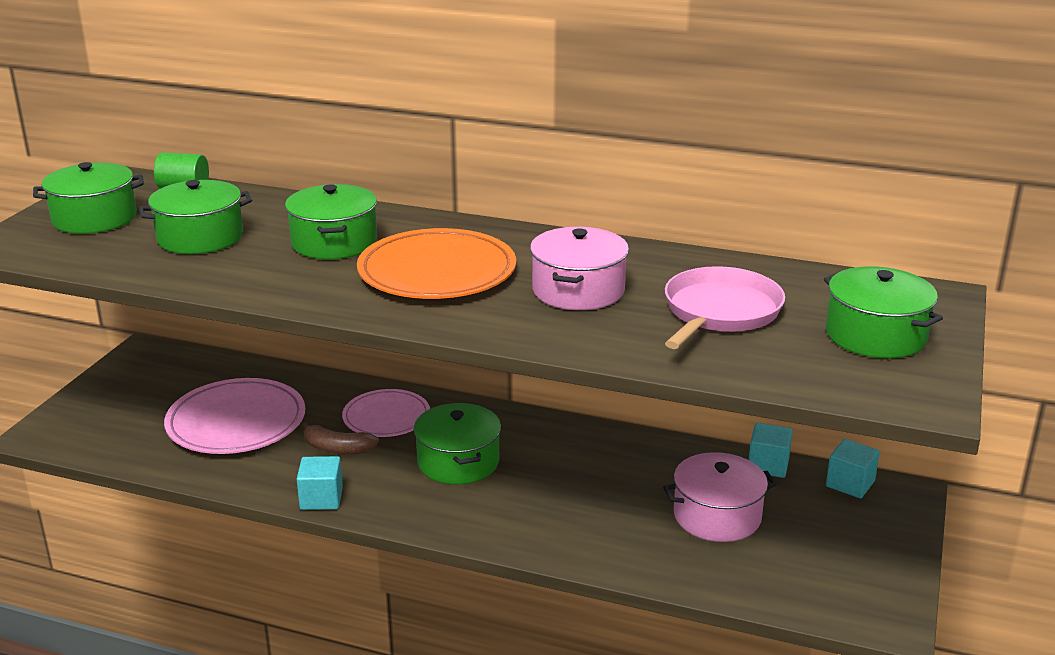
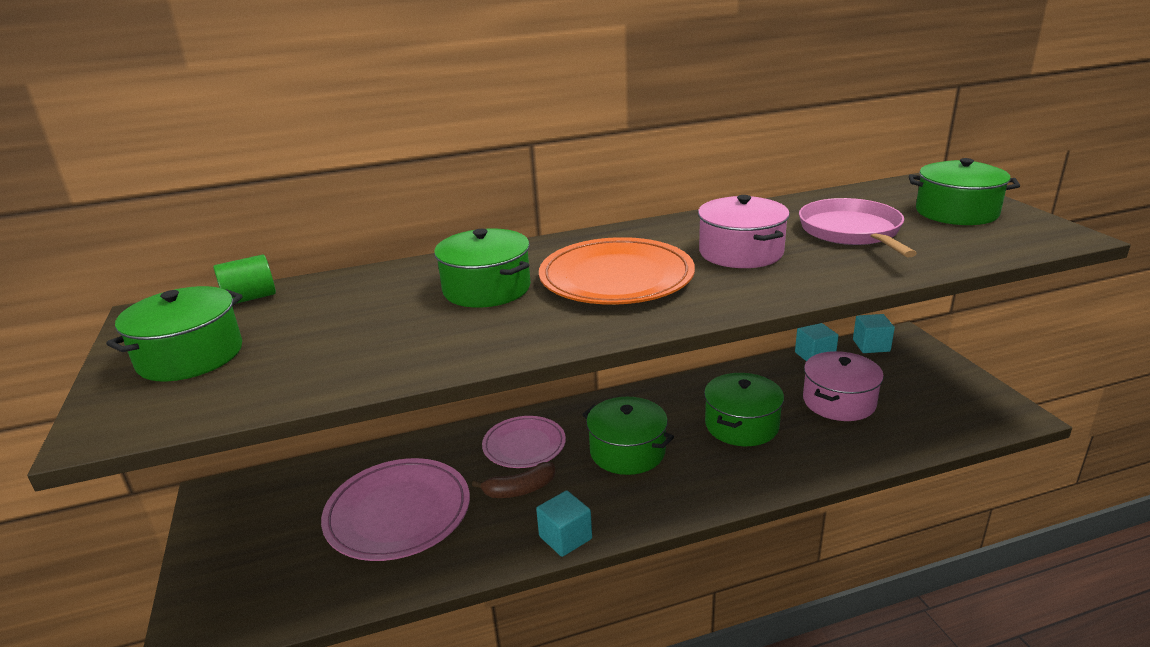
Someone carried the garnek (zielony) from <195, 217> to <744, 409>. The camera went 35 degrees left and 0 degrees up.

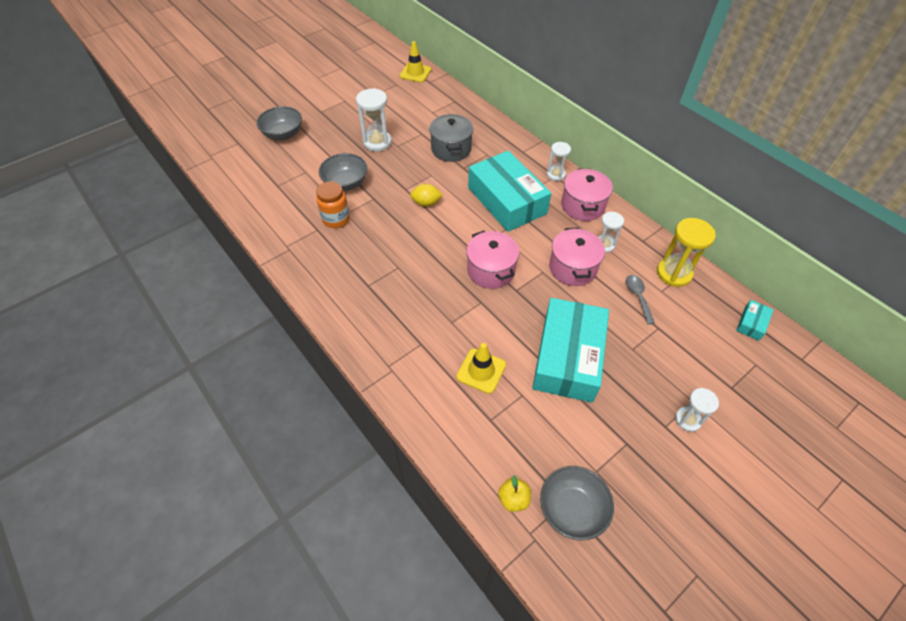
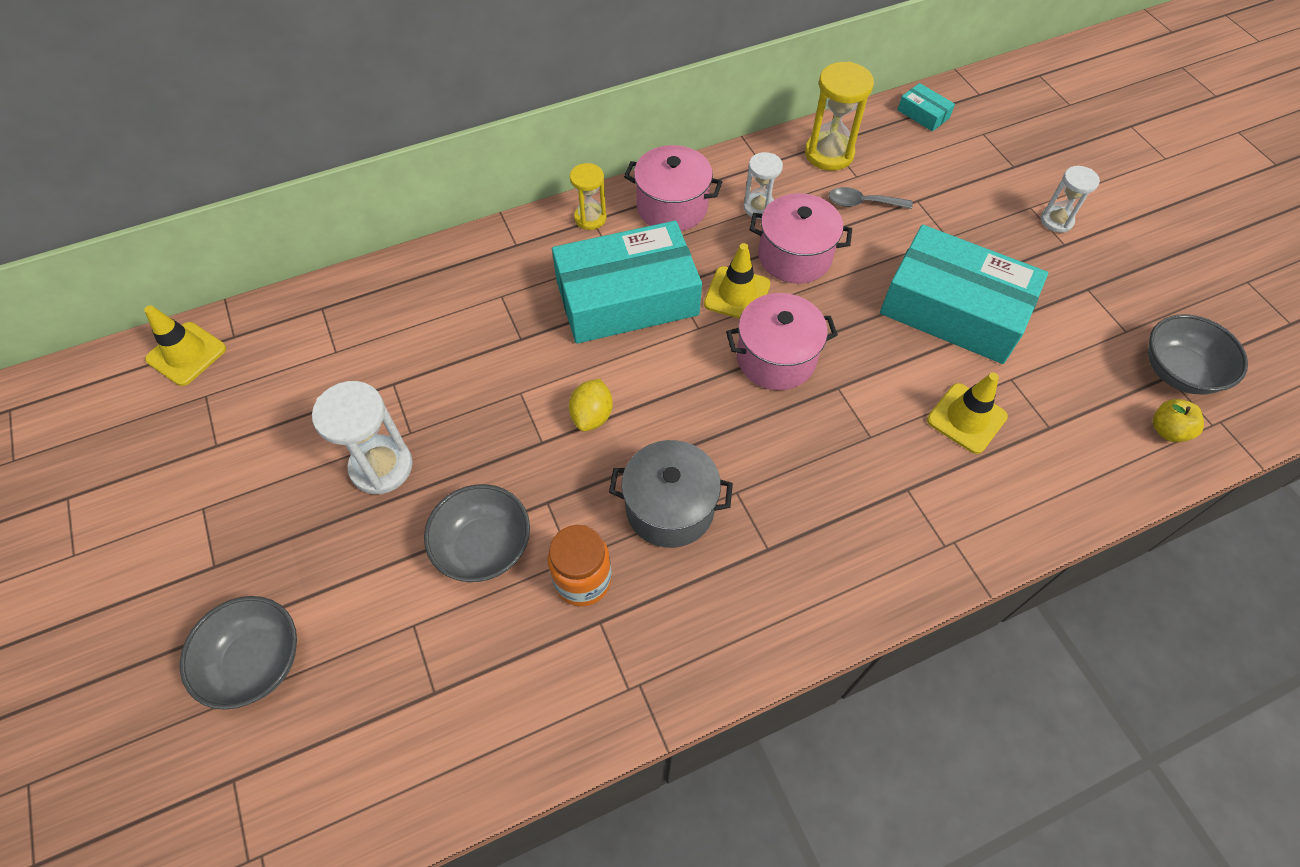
Someone carried the garnek (szary) from <451, 138> to <671, 494>. Someone repainted the klepsydra (biały) at <559, 161>, which became the klepsydra (żółty) at <588, 196>. Someone put down the pachołek (żółty) at <737, 280>. The camera went 75 degrees left and 5 degrees up.

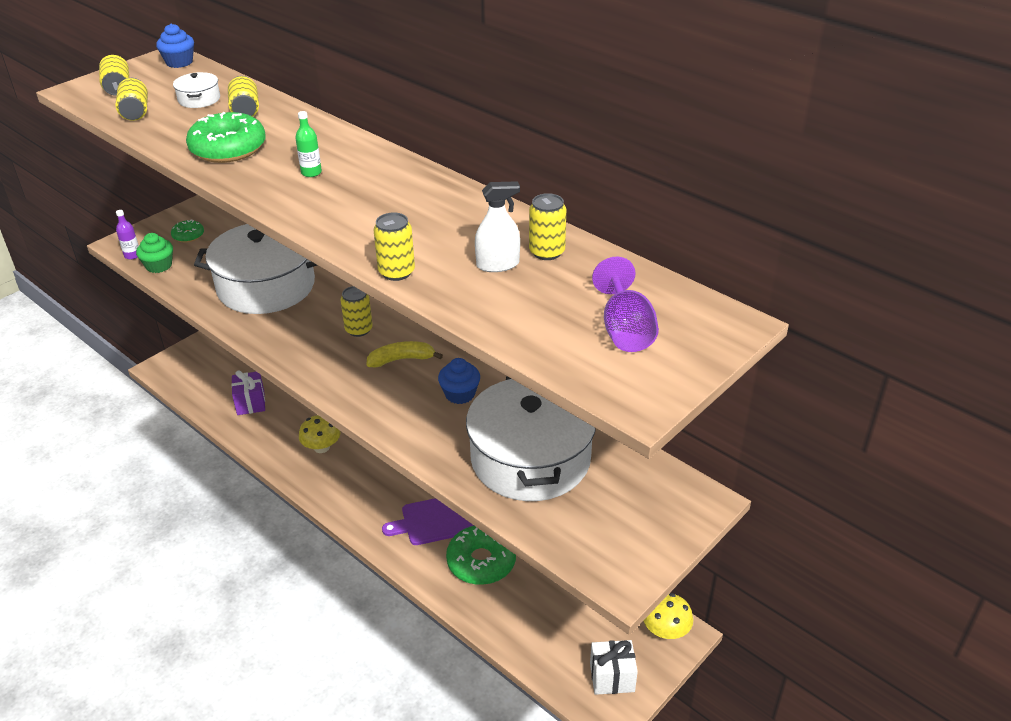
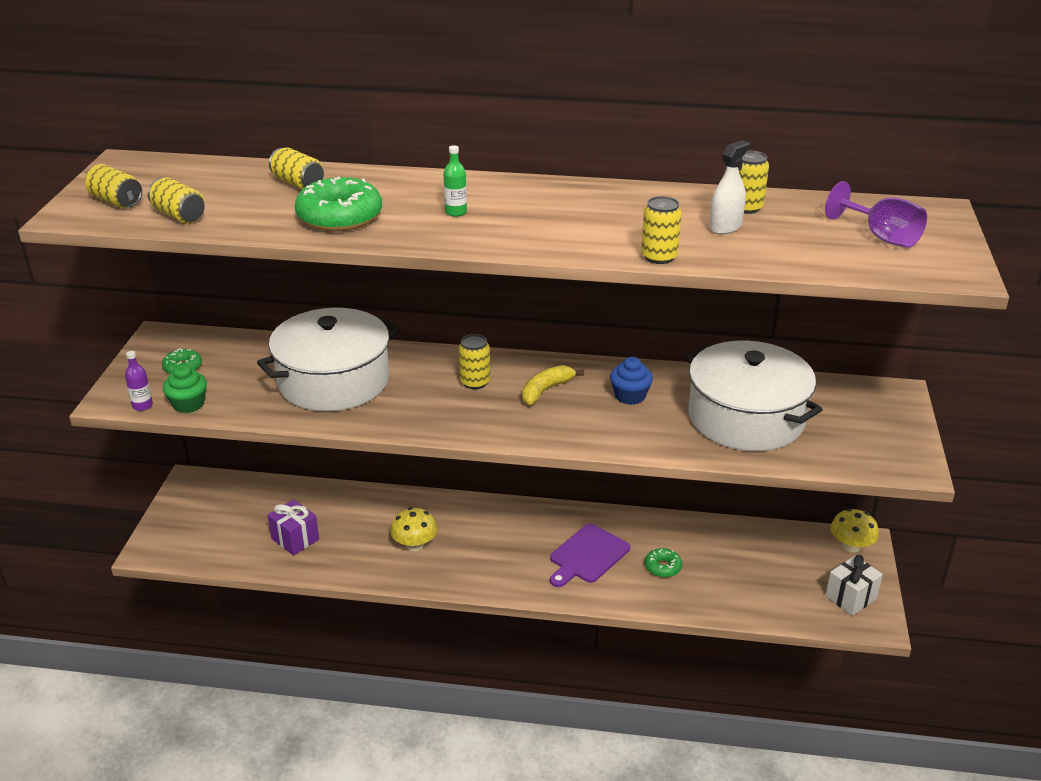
Someone took away the muffinka (niebieski) at <175, 46>. Someone took away the garnek (biały) at <196, 90>. Someone scaled the donut (zielony) at <481, 555> by 0.52. The camera went 35 degrees left and 5 degrees down.

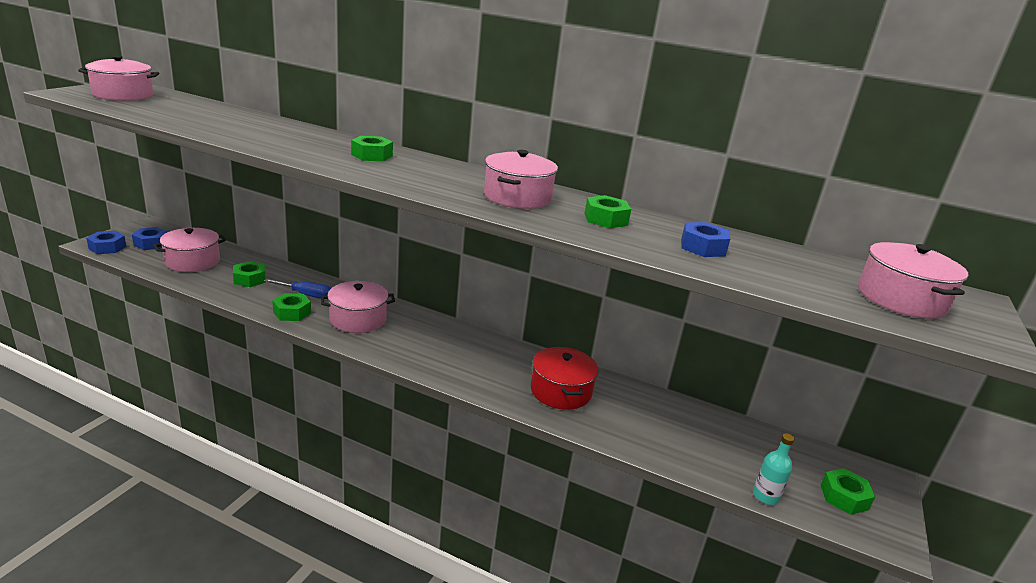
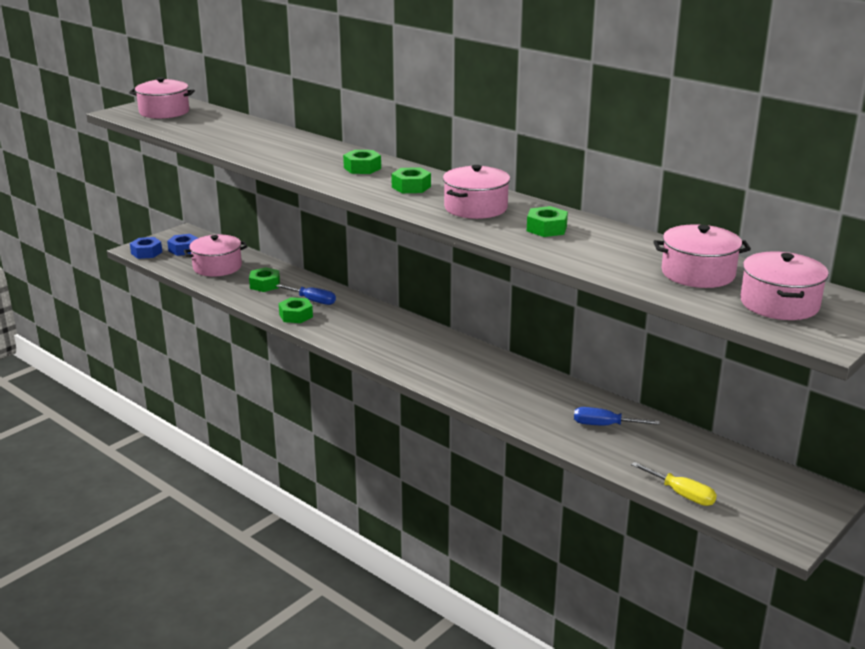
Someone took away the nakrętka (niebieski) at <705, 239>. Someone carried the garnek (różowy) from <358, 307> to <702, 256>. Someone took away the garnek (czerwony) at <564, 378>. Someone swapped the butelka (turkusowy) at <773, 469> for the śrubokręt (żółty) at <674, 484>. Someone carried the nakrętka (zielony) from <848, 491> to <411, 180>. Someone put down the śrubokręt (niebieski) at <617, 416>. The camera went 20 degrees right and 0 degrees up.

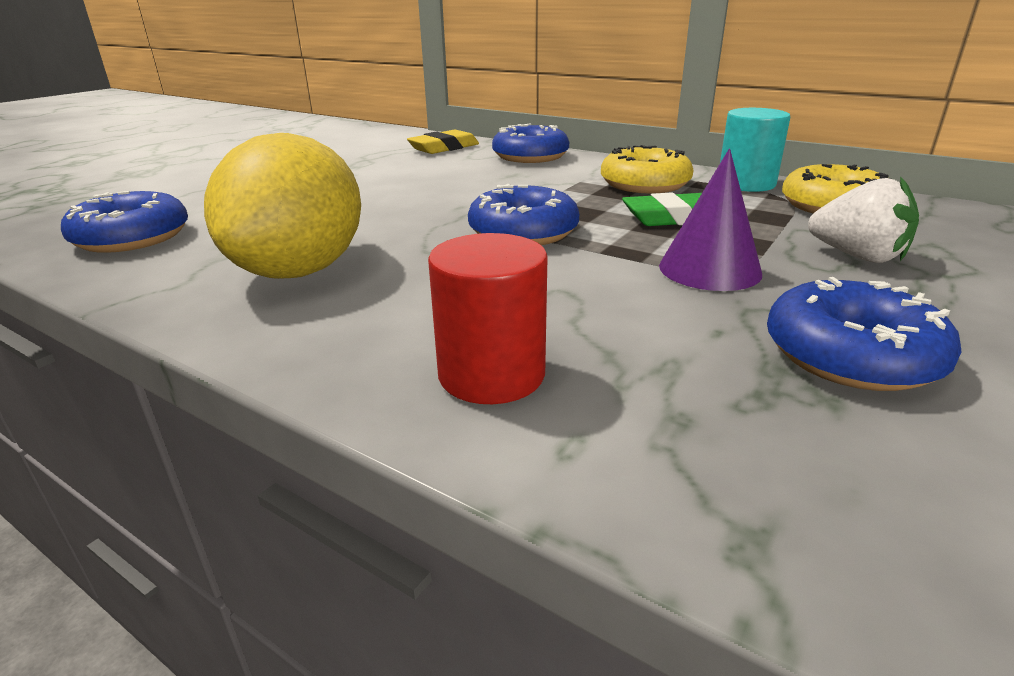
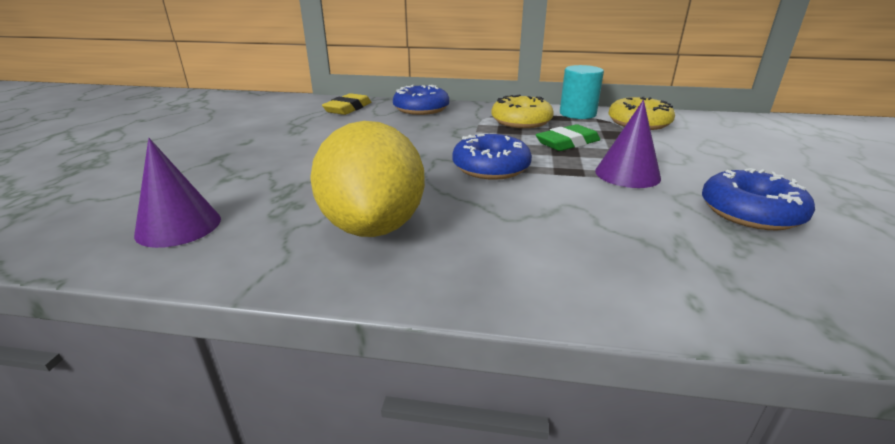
Someone took away the truskawka (biały) at <863, 219>. Someone swapped the donut (niebieski) at <124, 222> for the stożek (fioletowy) at <177, 193>. Someone took away the walec (czerwony) at <488, 318>. The camera went 25 degrees left and 0 degrees up.

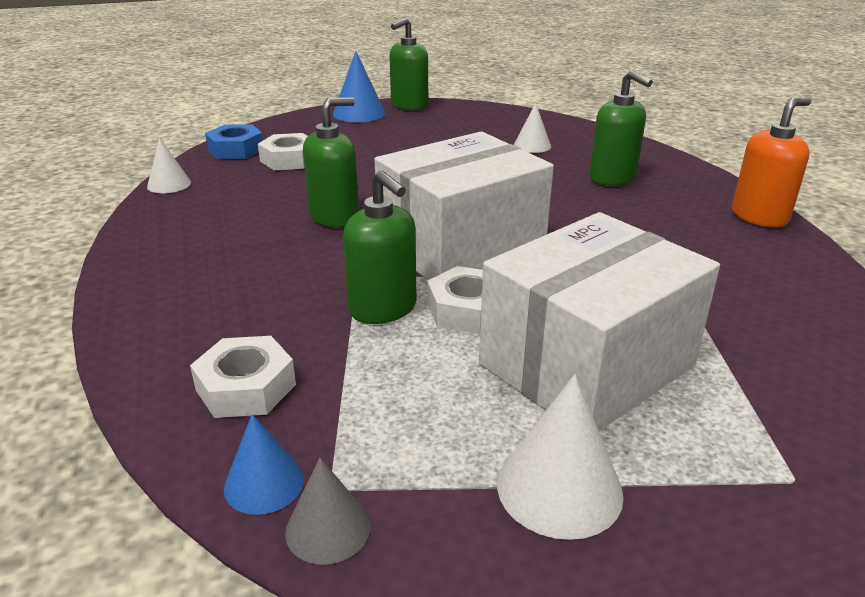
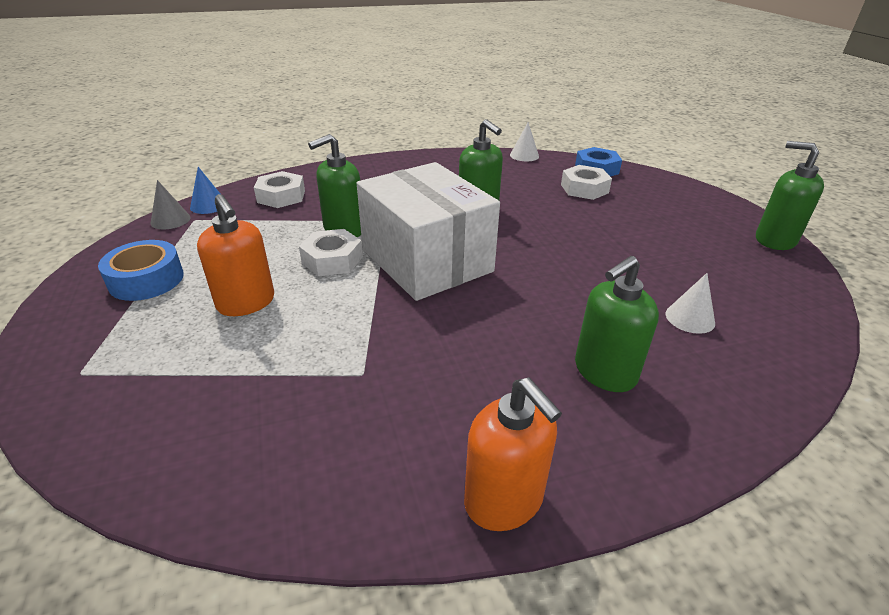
Someone took away the stożek (niebieski) at <359, 86>. Someone swapped the pudełko (biały) at <599, 321> for the dozownik mydła (pomarańczowy) at <235, 255>. Someone swapped the stożek (biały) at <560, 457> for the taśma klejąca (niebieski) at <141, 270>. The camera went 90 degrees right and 5 degrees up.

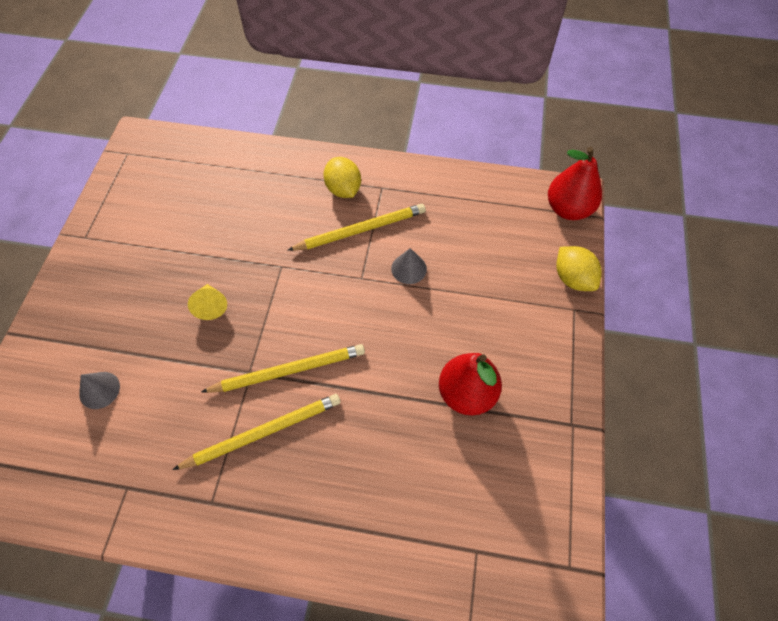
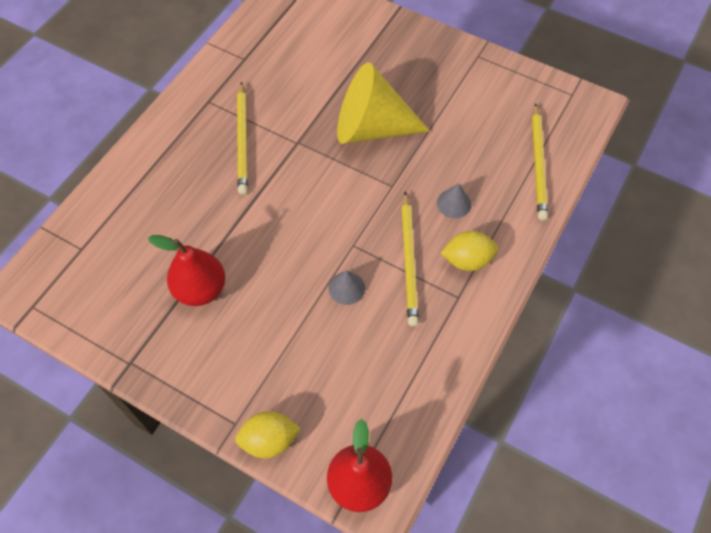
Someone scaled the stożek (żółty) at <207, 302> by 2.47. Someone carried the ołówek (żółty) from <283, 368> to <540, 161>. Someone carried the stożek (szary) from <99, 390> to <454, 200>. The camera went 110 degrees right and 0 degrees up.

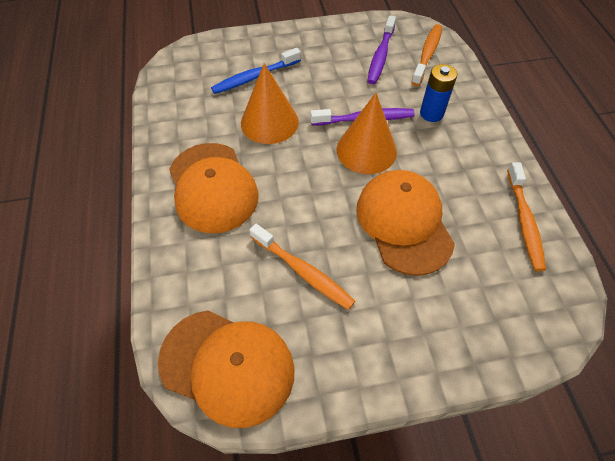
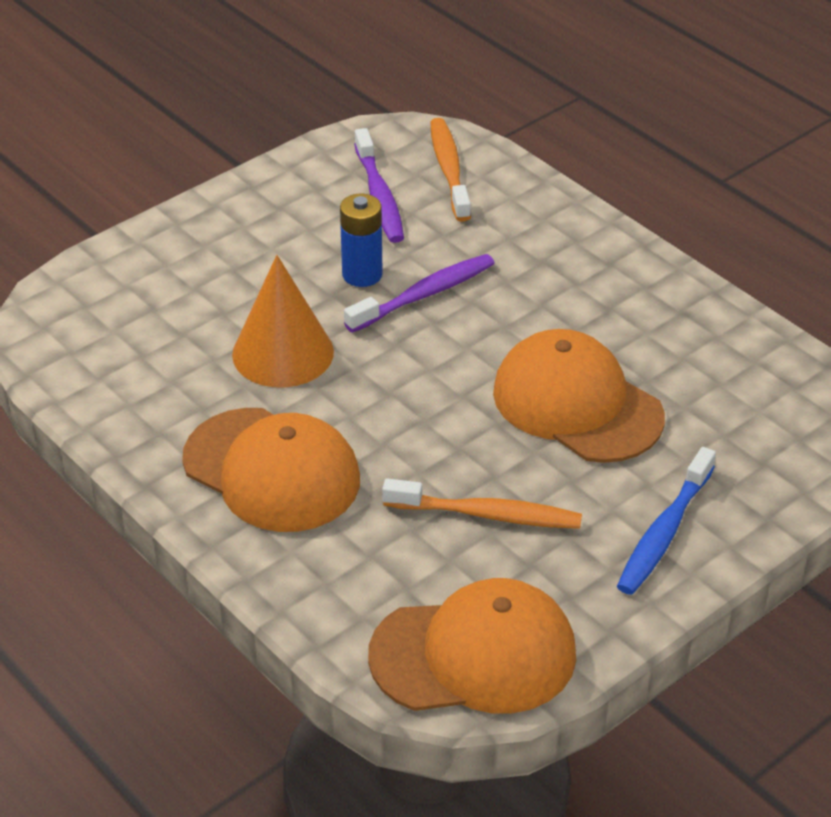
Someone carried the szczoteczka do zębów (niebieski) from <256, 71> to <666, 521>. Someone carried the bateria (niebieski) from <438, 93> to <361, 240>. Someone took away the stożek (pomarańczowy) at <367, 133>. Someone took away the szczoteczka do zębów (pomarańczowy) at <526, 216>. The camera went 30 degrees left and 15 degrees down.

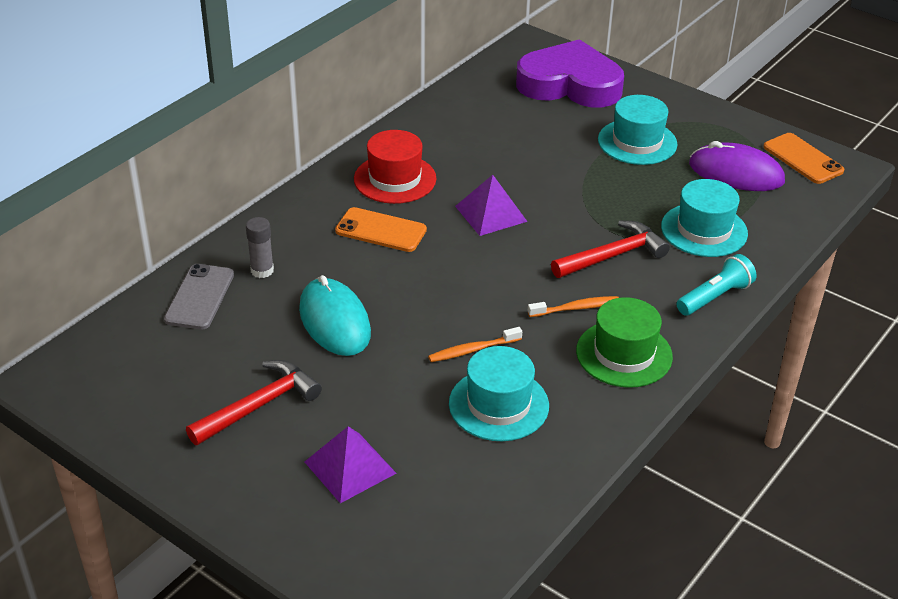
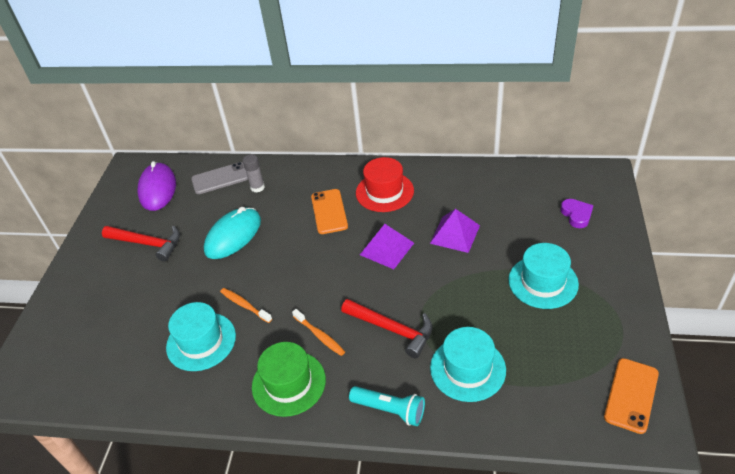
Someone scaled the serce (fioletowy) at <570, 73> by 0.40. Someone carried the myszka (fioletowy) from <737, 166> to <156, 186>. Someone carried the piramida (fioletowy) from <350, 464> to <455, 231>. The camera went 65 degrees right and 5 degrees up.

